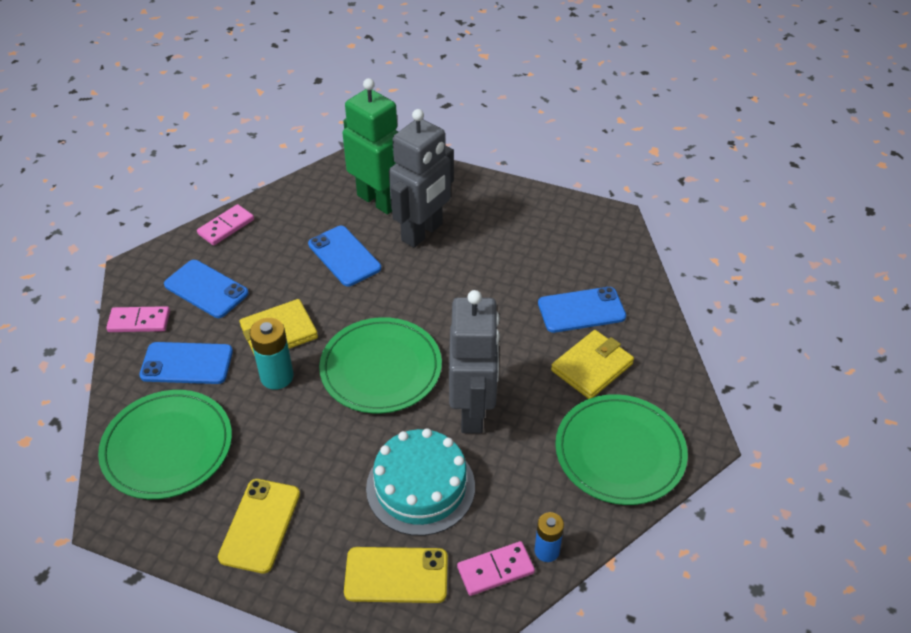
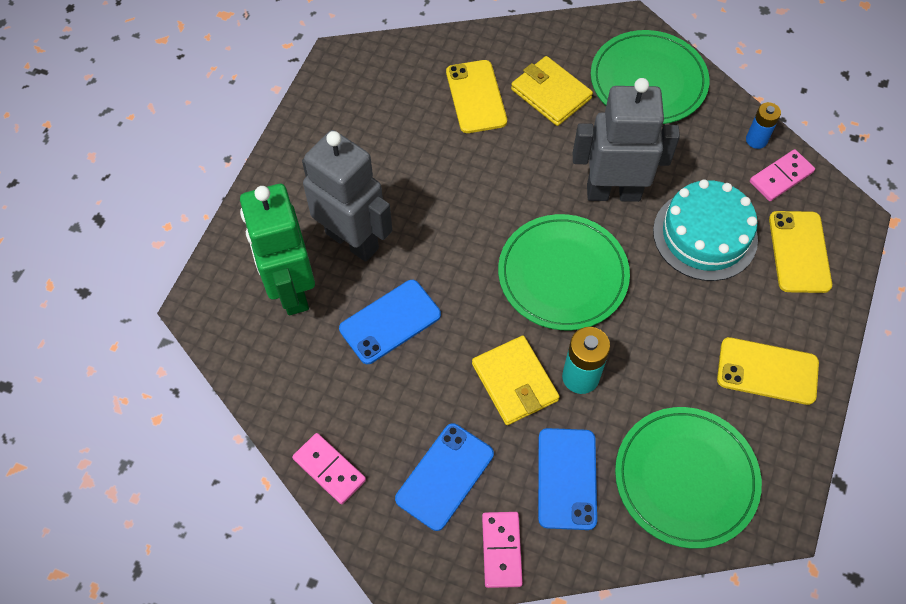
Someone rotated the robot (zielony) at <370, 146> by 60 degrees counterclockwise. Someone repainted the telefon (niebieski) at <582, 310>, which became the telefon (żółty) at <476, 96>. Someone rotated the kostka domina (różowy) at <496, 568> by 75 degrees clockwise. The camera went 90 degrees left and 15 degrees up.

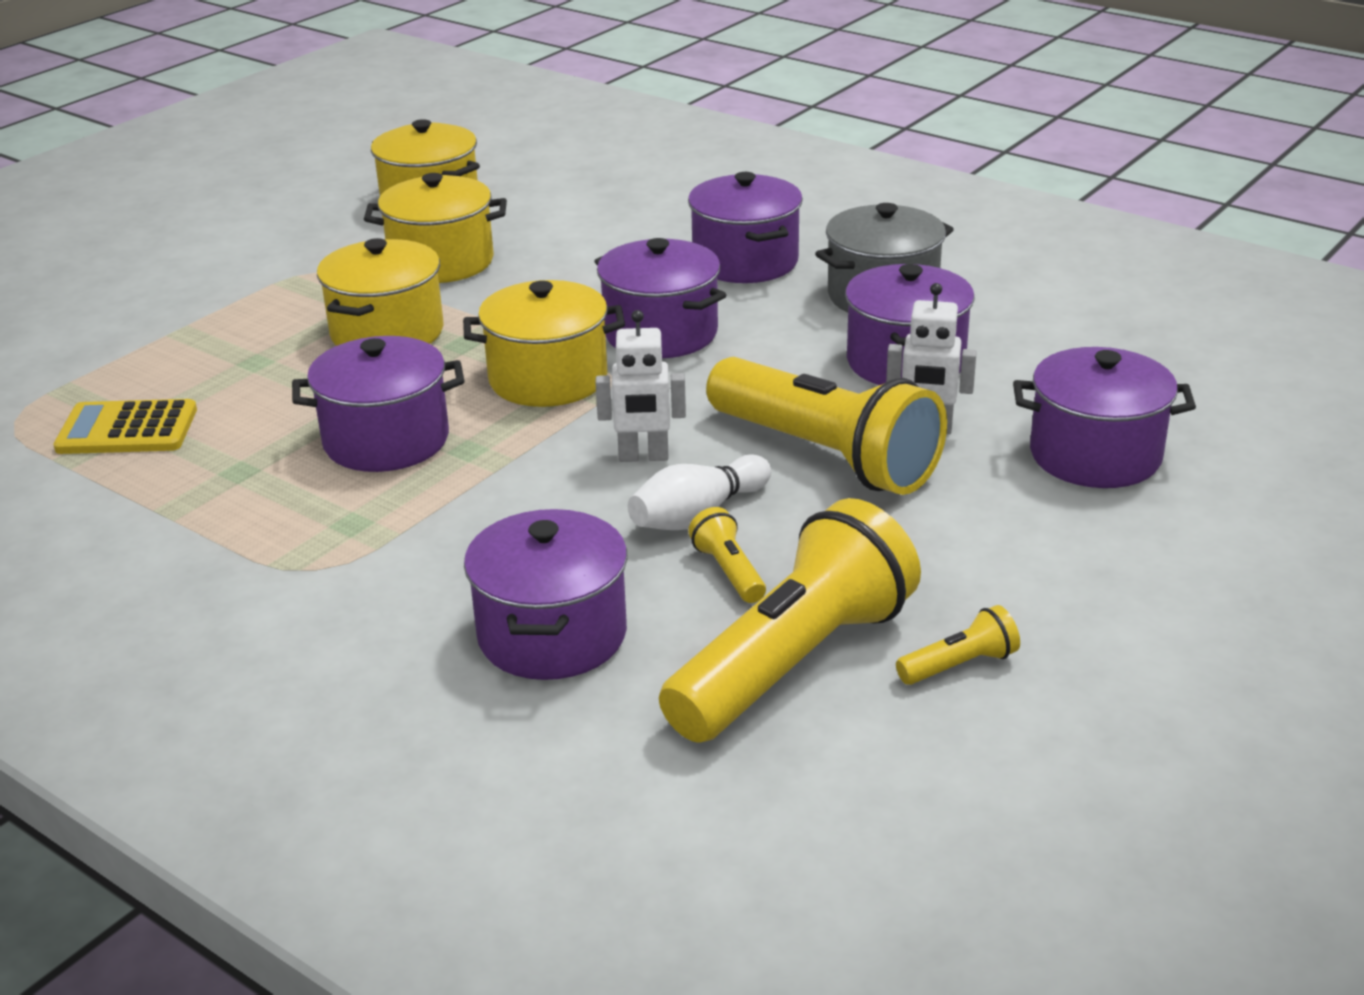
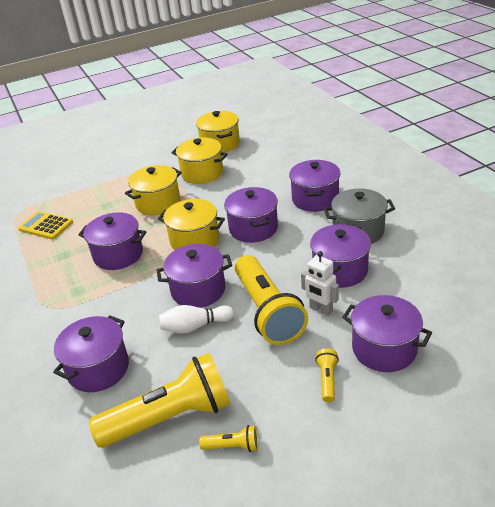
Someone swapped the robot (biały) at <640, 386> for the garnek (fioletowy) at <194, 276>. Someone carried the latarka (żółty) from <727, 555> to <327, 375>. The camera went 30 degrees right and 5 degrees up.

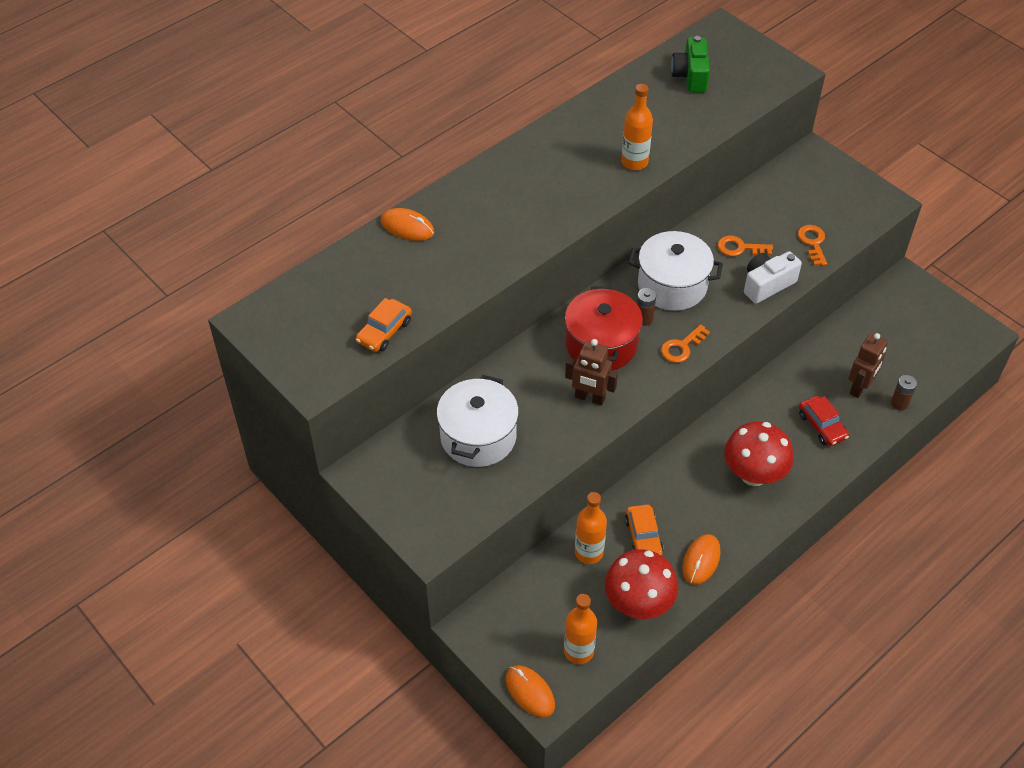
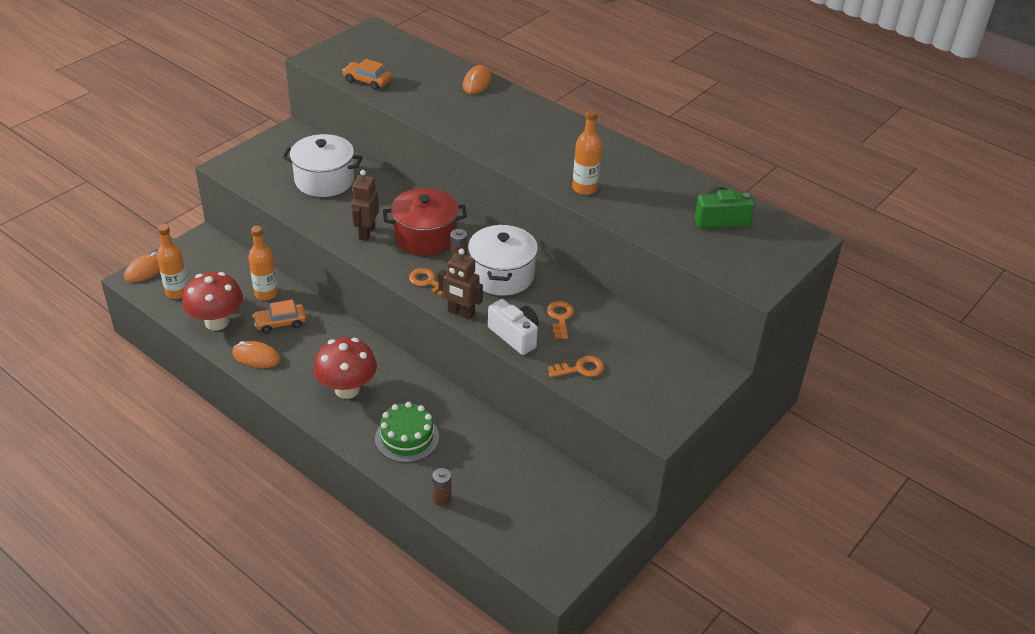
Someone carried the robot (brązowy) from <867, 365> to <460, 284>. Someone swapped the samochód (czerwony) at <824, 421> for the tort (zielony) at <407, 432>. The camera went 80 degrees right and 10 degrees down.

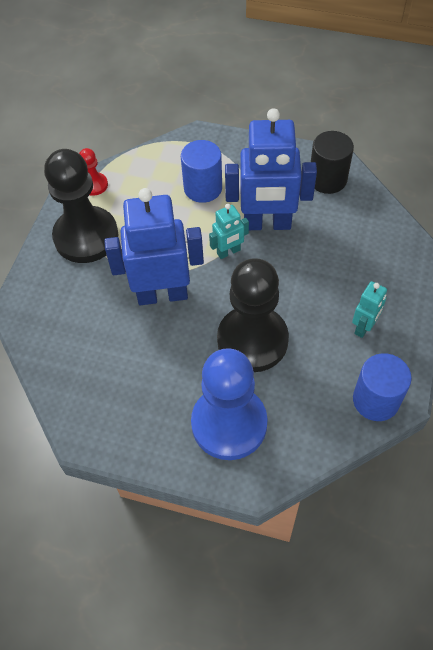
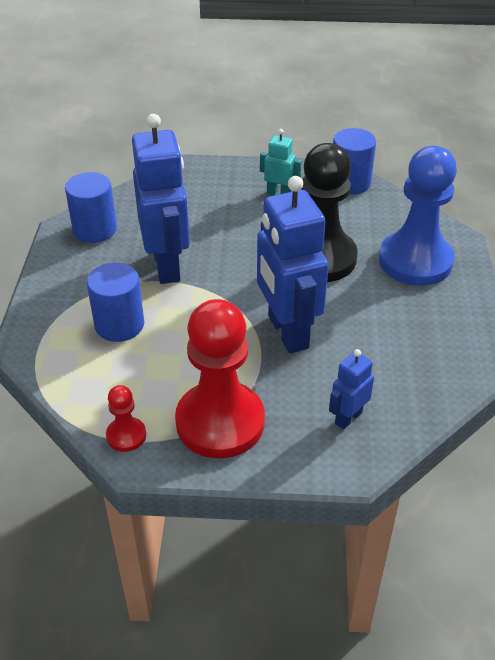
Someone repainted the walec (czarny) at <332, 162>, which became the walec (niebieski) at <91, 207>. Someone repainted the pionek (czarny) at <81, 206>, which became the pionek (czerwony) at <220, 378>. Someone took away the robot (turkusowy) at <229, 231>. Someone put down the robot (niebieski) at <351, 389>. The camera went 105 degrees left and 15 degrees down.

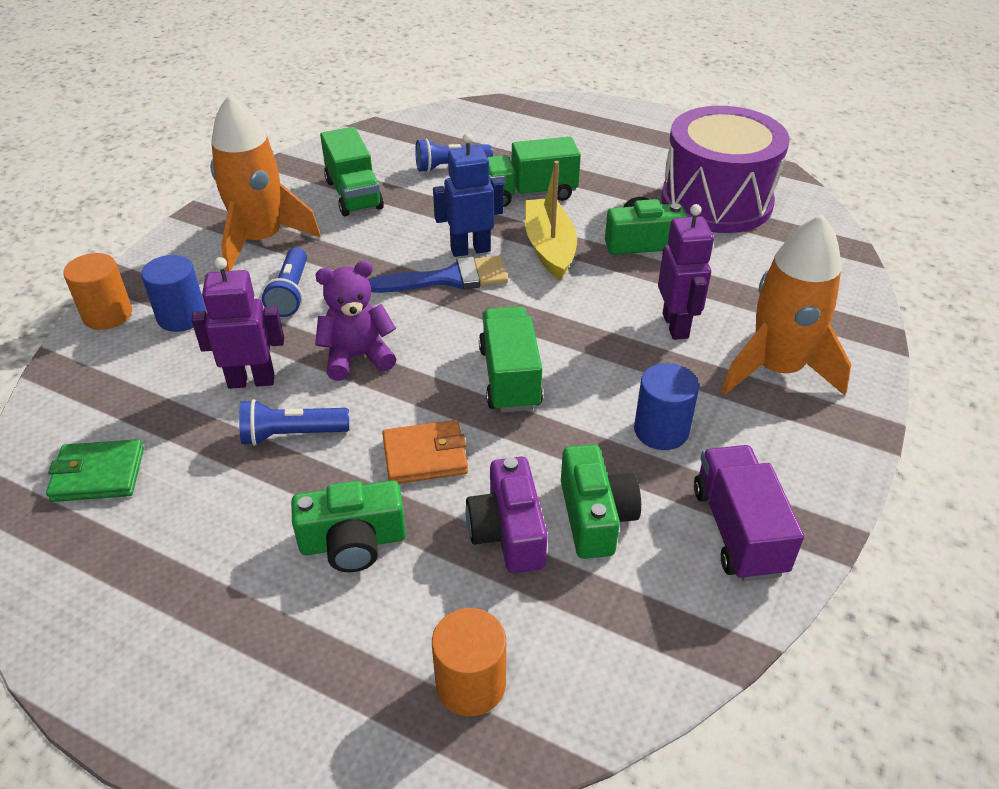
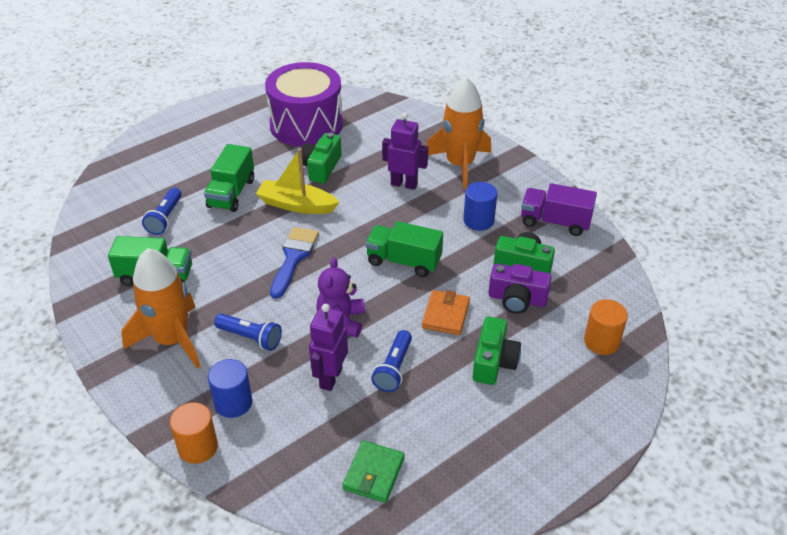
Someone took away the robot (niebieski) at <468, 195>. The camera went 65 degrees left and 0 degrees up.

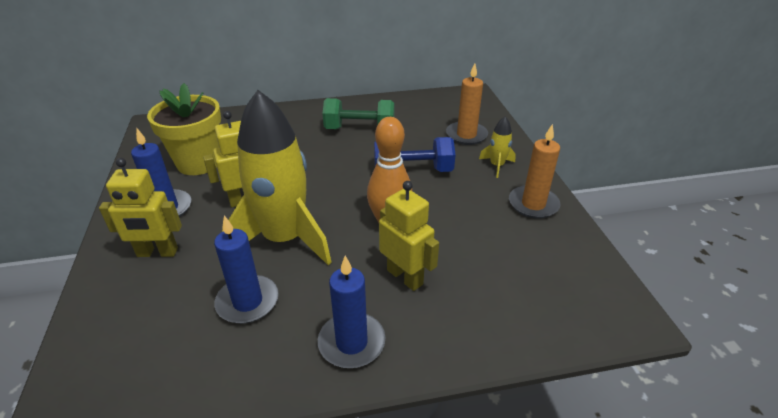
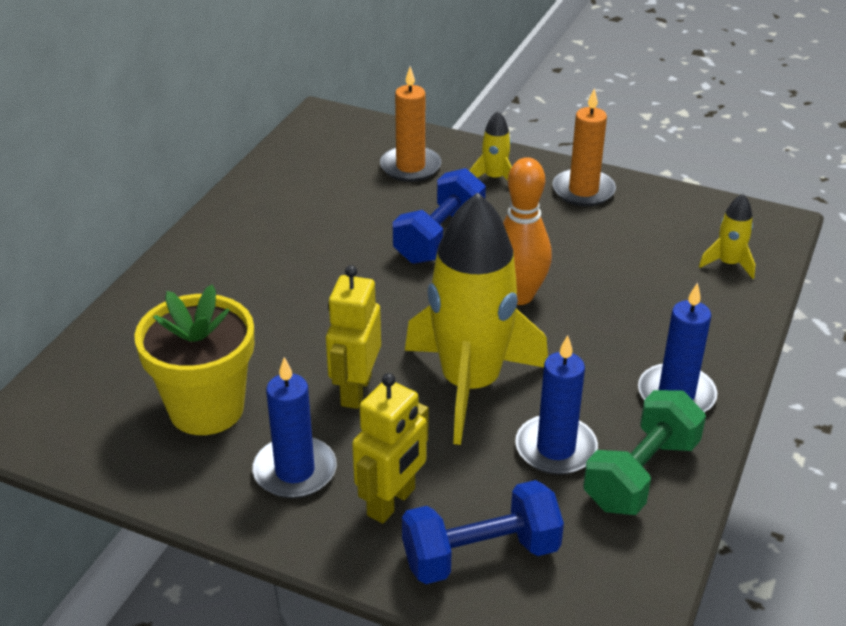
Someone carried the hantel (zielony) from <358, 113> to <644, 452>. Someone took away the robot (żółty) at <409, 236>. Someone put down the rakieta (żółty) at <727, 236>. Someone put down the hantel (niebieski) at <483, 532>. The camera went 55 degrees left and 0 degrees up.

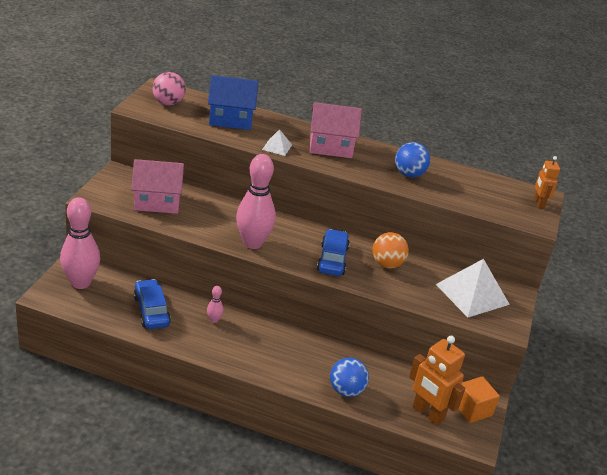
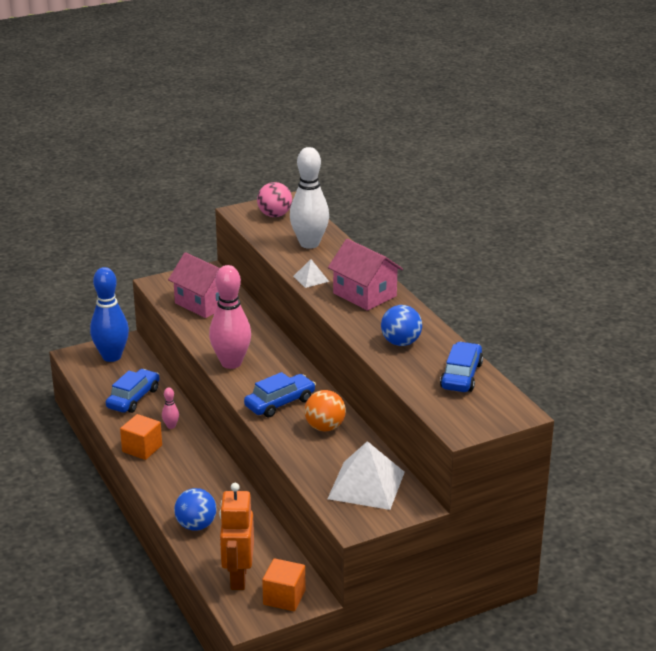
Someone swapped the domek (niebieski) at <233, 102> for the kręgiel (biały) at <309, 198>. Someone took away the robot (pomarańczowy) at <547, 182>. Someone repainted the kręgiel (różowy) at <80, 243>, which became the kręgiel (niebieski) at <109, 314>. Someone put down the samochód (niebieski) at <461, 367>. Someone put down the sześcian (pomarańczowy) at <141, 437>. The camera went 50 degrees right and 5 degrees down.

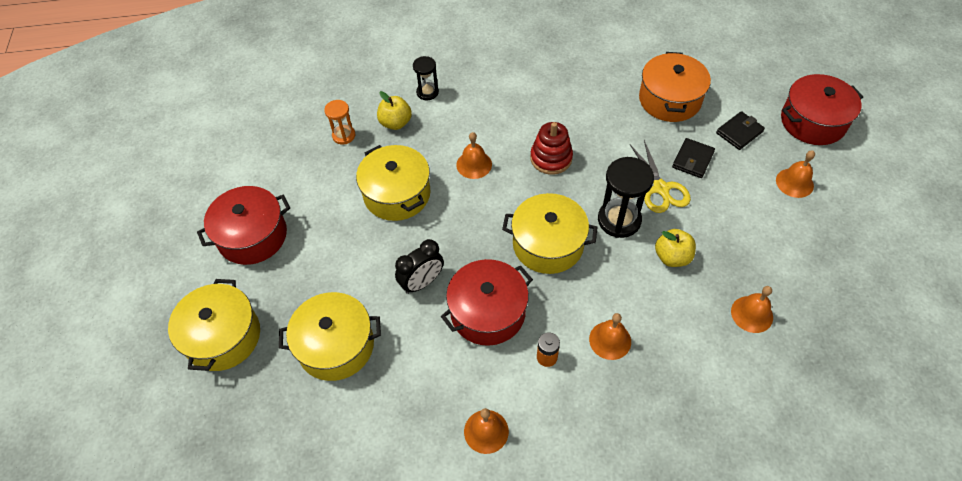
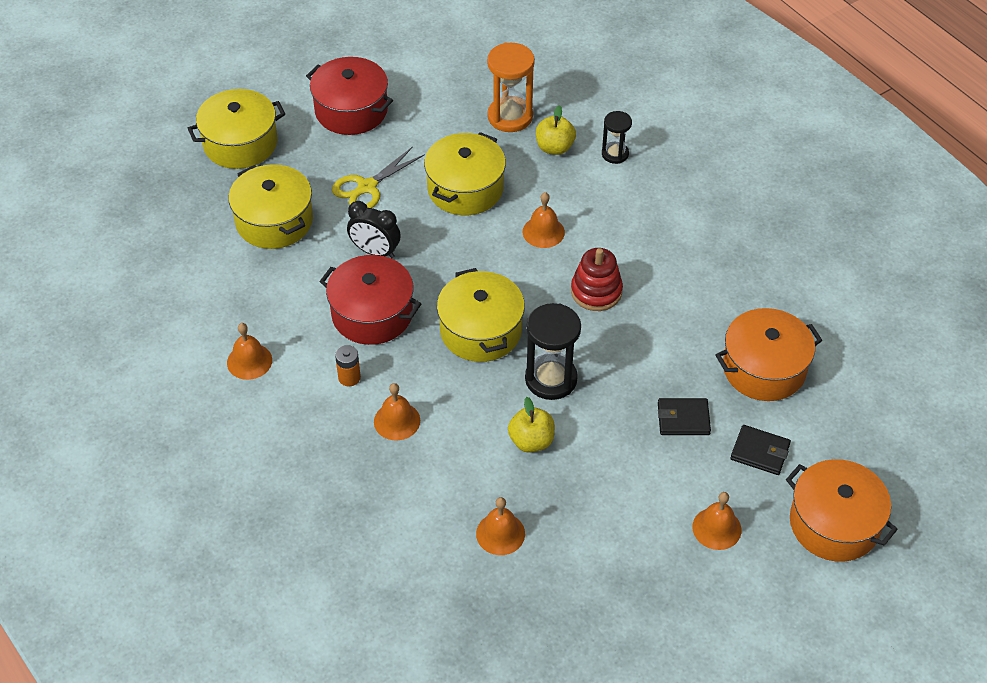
Someone repainted the garnek (czerwony) at <822, 109>, which became the garnek (pomarańczowy) at <842, 510>. Someone scaled the klepsydra (pomarańczowy) at <339, 122> by 1.70. Someone carried the nożyczki (żółty) from <660, 176> to <378, 177>. The camera went 60 degrees right and 5 degrees down.

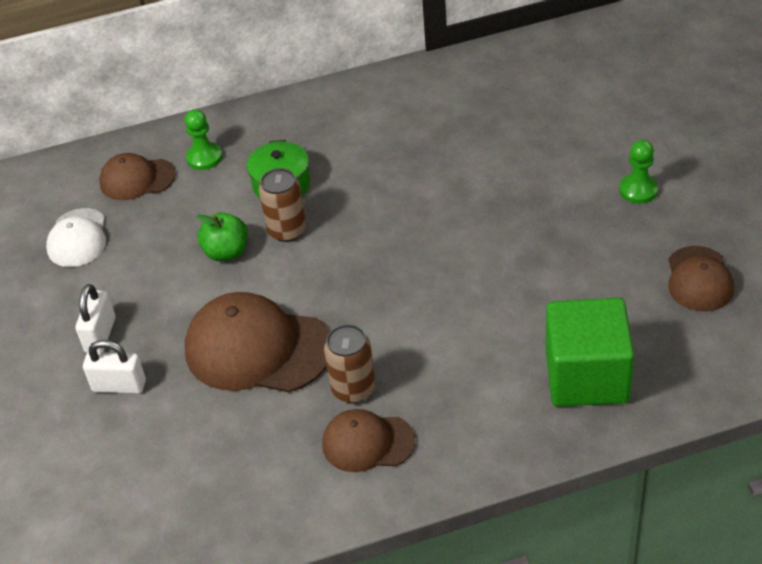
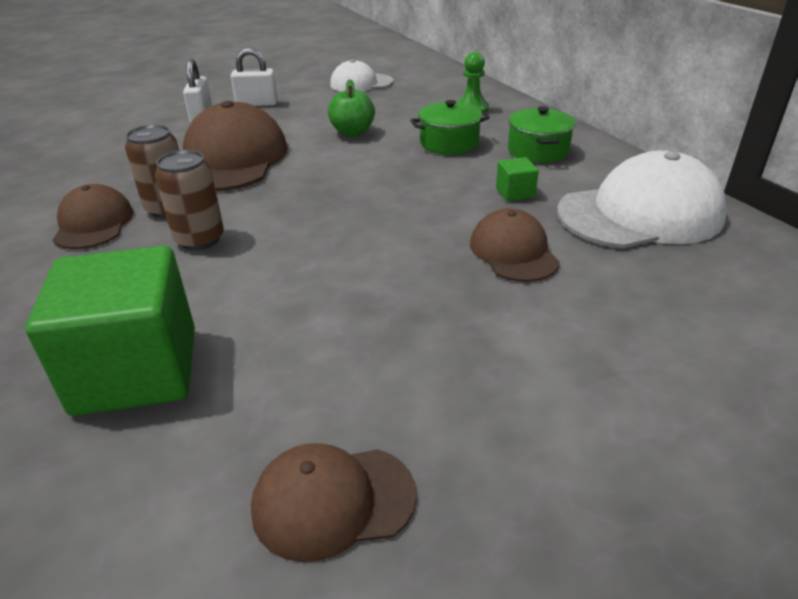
Someone took away the pionek (zielony) at <638, 172>. Someone carried the czapka (brązowy) from <137, 176> to <515, 245>. Someone carried the puszka (brązowy) from <282, 205> to <189, 200>. Someone put down the garnek (zielony) at <542, 134>. Someone put down the czapka (biały) at <642, 199>. Someone put down the sześcian (zielony) at <517, 179>. The camera went 75 degrees right and 10 degrees down.

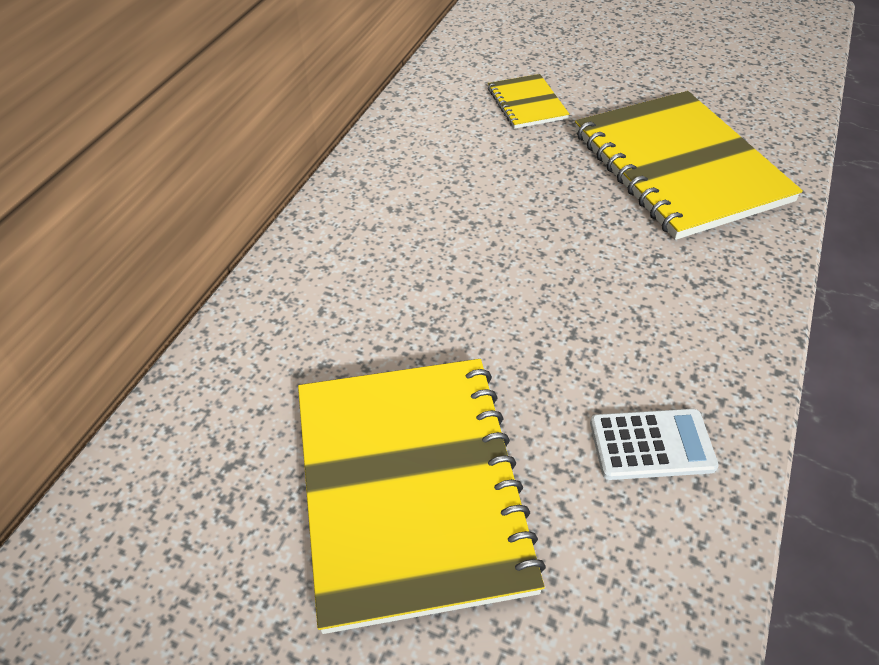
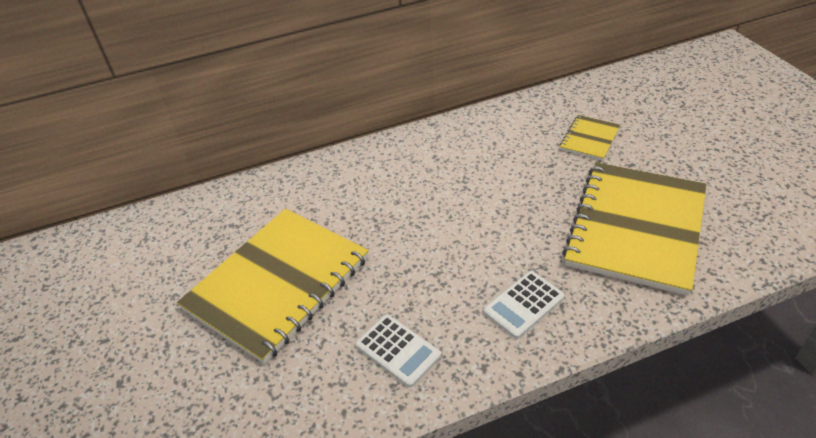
Someone put down the kalkulator (biały) at <524, 305>. The camera went 50 degrees right and 5 degrees down.

